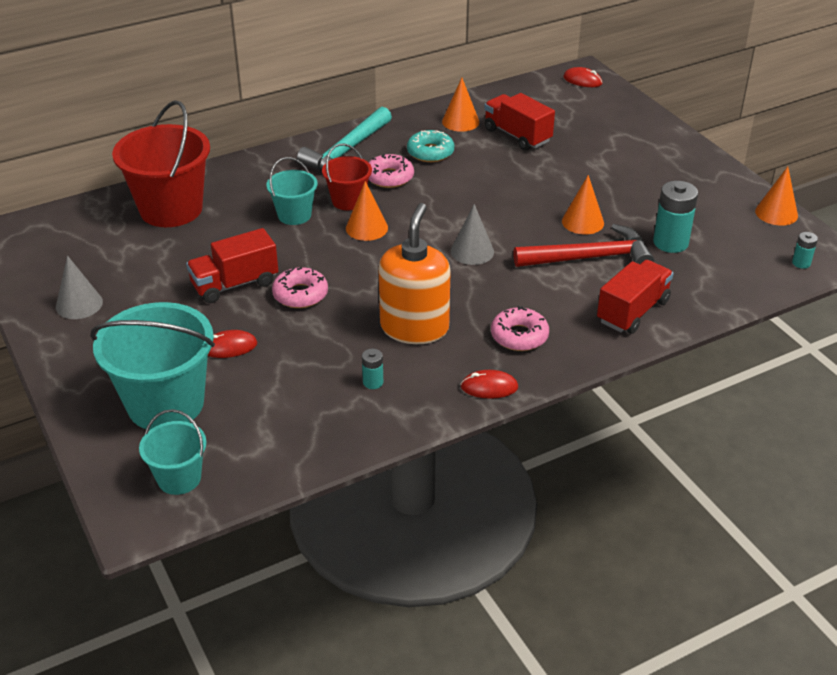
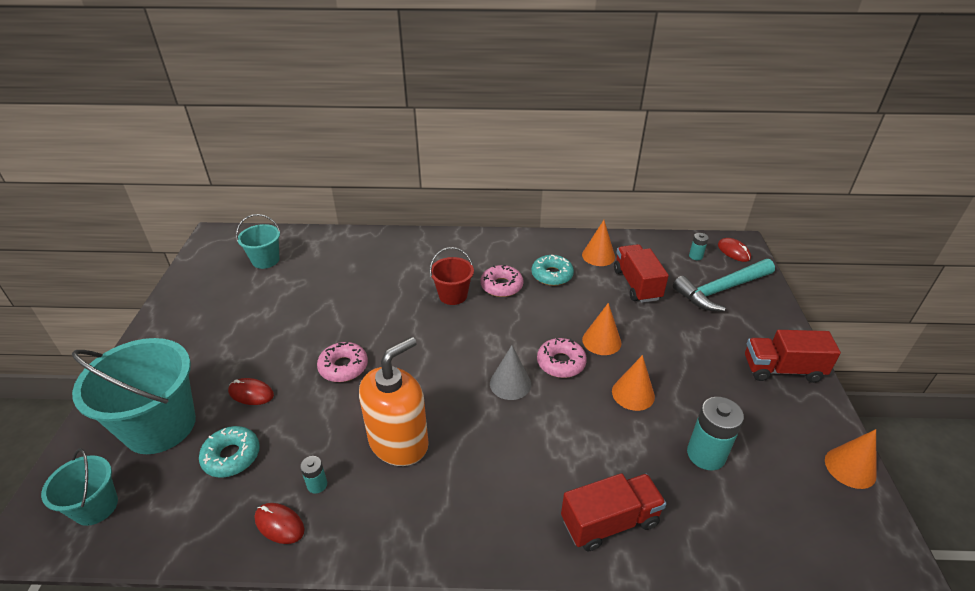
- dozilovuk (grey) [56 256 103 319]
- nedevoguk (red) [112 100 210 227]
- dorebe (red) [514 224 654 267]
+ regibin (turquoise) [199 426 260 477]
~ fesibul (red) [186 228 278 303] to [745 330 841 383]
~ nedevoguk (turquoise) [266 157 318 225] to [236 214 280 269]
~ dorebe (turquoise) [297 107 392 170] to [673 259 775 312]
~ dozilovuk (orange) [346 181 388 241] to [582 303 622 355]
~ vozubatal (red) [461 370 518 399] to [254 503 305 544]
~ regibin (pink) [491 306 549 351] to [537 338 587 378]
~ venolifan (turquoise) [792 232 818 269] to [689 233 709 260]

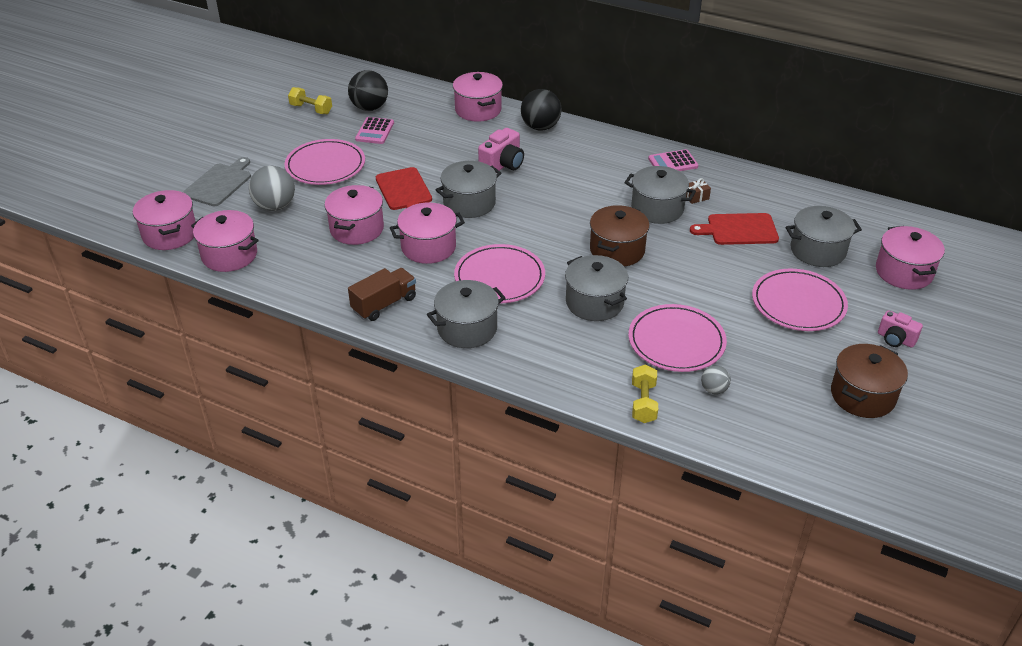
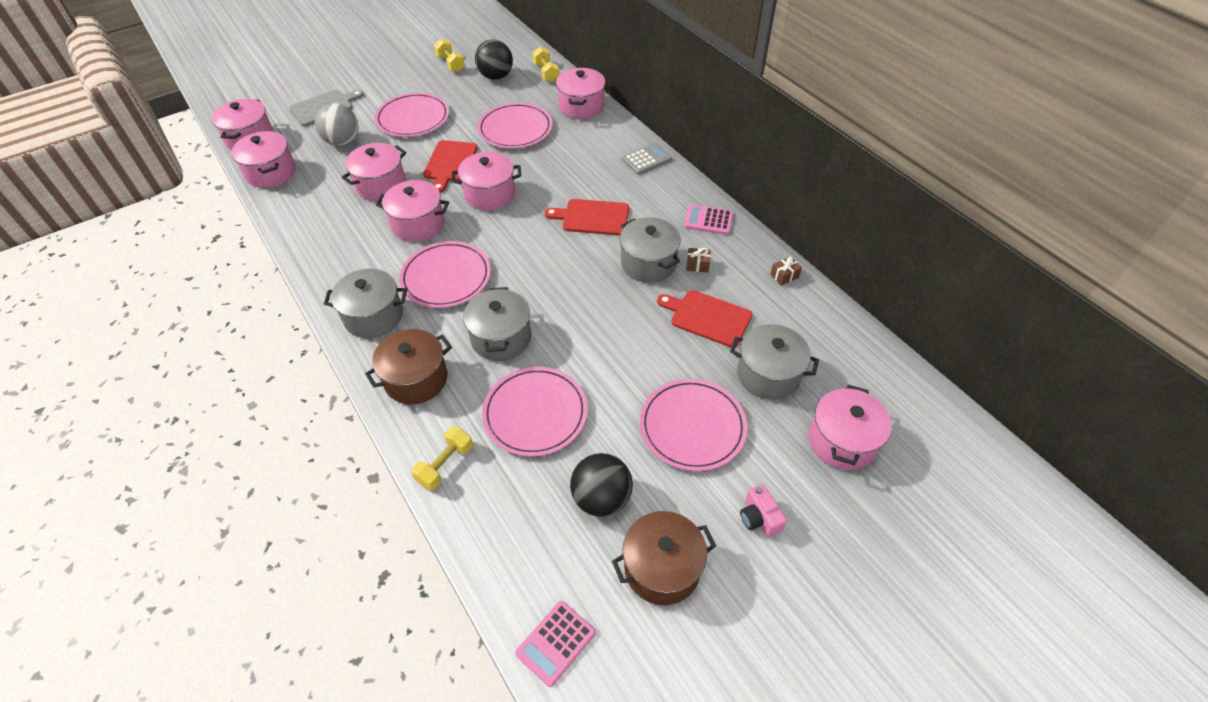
- fesibul (brown) [348 268 416 321]
- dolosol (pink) [478 128 524 171]
- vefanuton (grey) [701 366 731 394]
+ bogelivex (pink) [477 103 553 149]
+ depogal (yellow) [532 47 559 82]
+ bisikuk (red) [545 199 629 235]
+ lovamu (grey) [622 143 672 175]
+ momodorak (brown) [770 256 802 286]
~ lovamu (pink) [355 117 394 144] to [515 601 596 687]
~ vefanuton (black) [521 89 562 130] to [570 453 633 517]
~ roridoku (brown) [590 205 650 266] to [365 329 452 405]
~ roridoku (grey) [436 161 501 218] to roridoku (pink) [452 152 521 211]

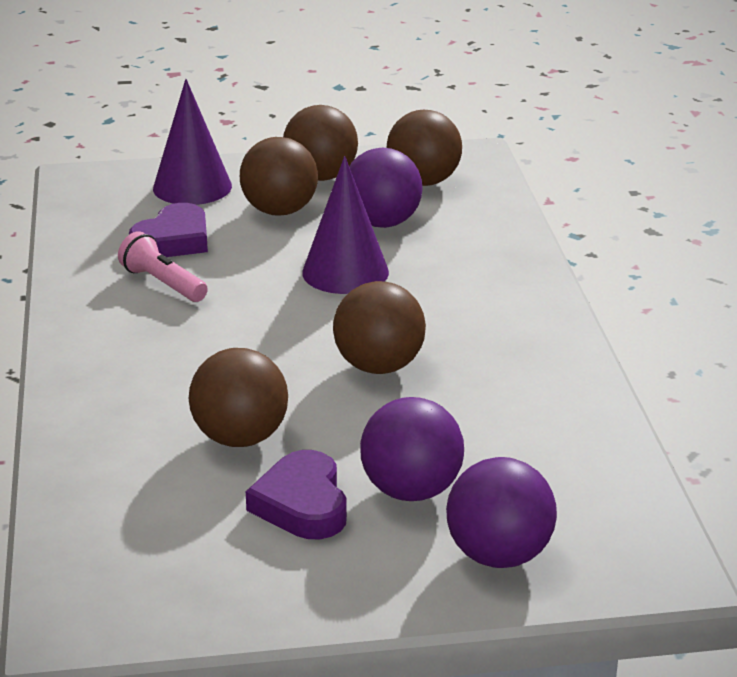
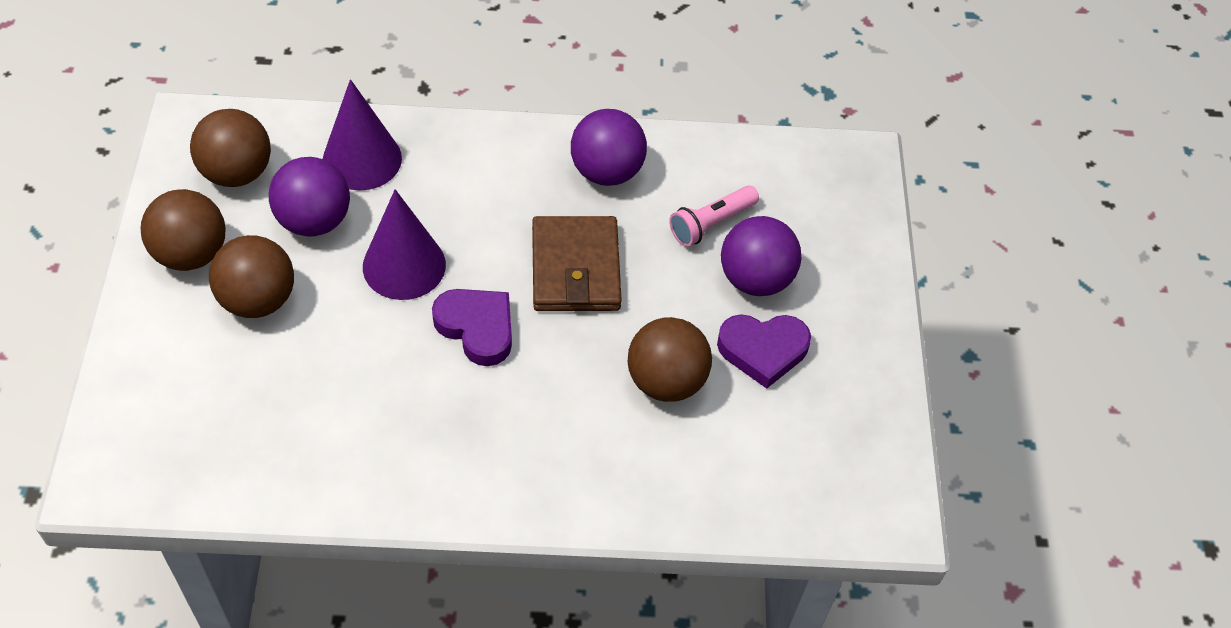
~ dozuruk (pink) [118 231 208 302] to [669 185 759 247]
~ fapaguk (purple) [129 203 208 257] to [432 289 512 366]
~ dozilovuk (purple) [153 79 232 205] to [323 79 402 190]
~ vefanuton (purple) [446 457 557 568] to [571 109 647 186]
~ vefanuton (brown) [333 281 426 374] to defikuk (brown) [532 216 622 311]

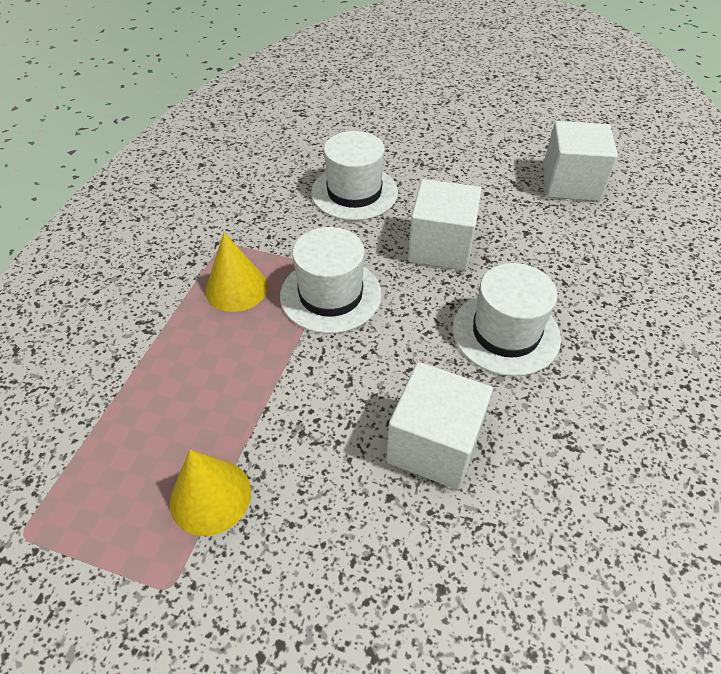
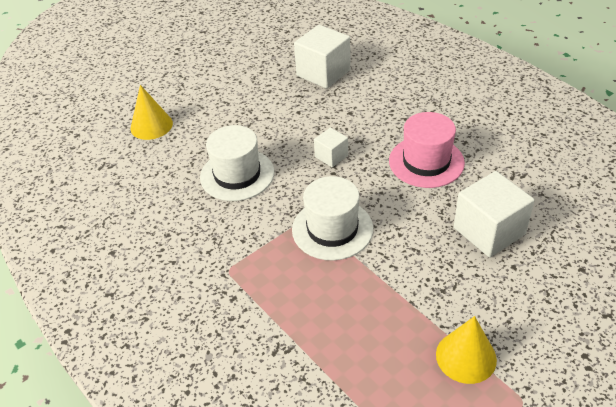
~ dozilovuk (yellow) [205 232 268 312] to [131 85 173 140]
~ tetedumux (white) [453 263 561 376] to tetedumux (pink) [389 112 465 188]
~ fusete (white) [408 179 482 271] = [314 128 348 167] x0.54

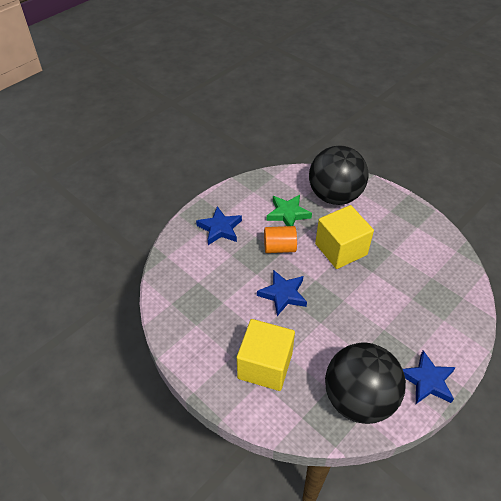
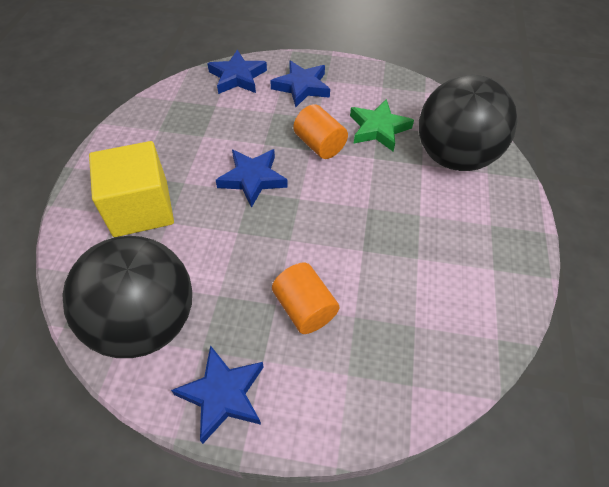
- fusete (yellow) [315 205 374 269]
+ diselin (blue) [207 50 267 94]
+ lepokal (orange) [272 263 339 334]

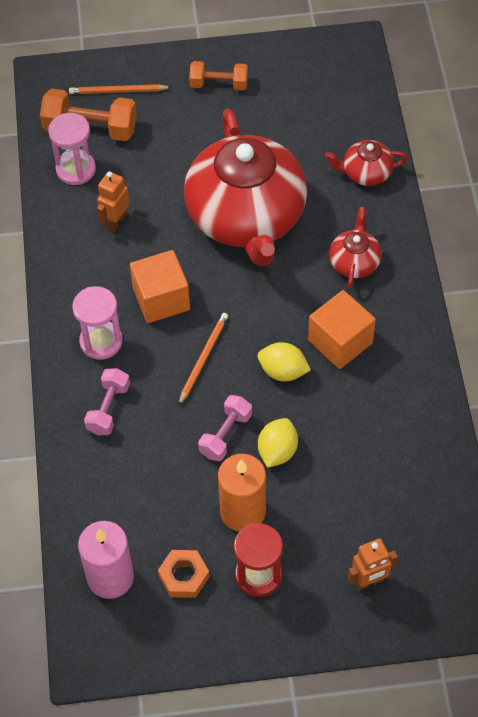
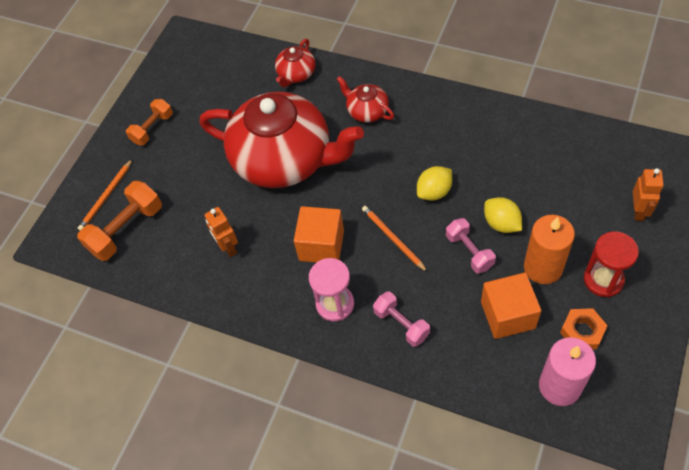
- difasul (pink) [48 113 96 185]
~ fusete (orange) [308 290 376 369] to [481 273 541 339]

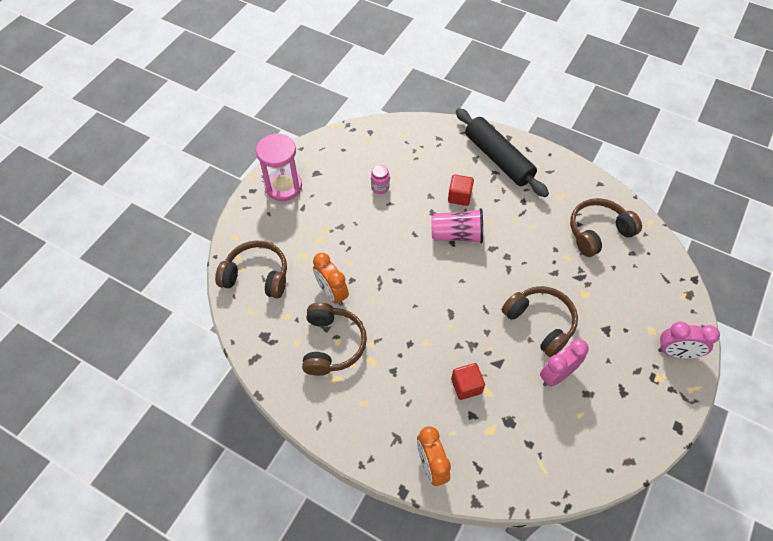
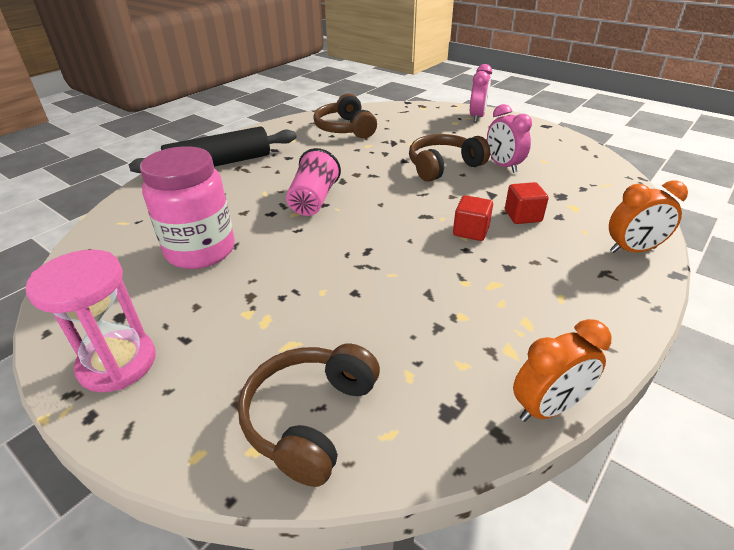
- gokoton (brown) [302 303 367 376]
~ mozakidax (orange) [313 253 349 306] to [513 319 611 422]
~ fusete (red) [448 174 474 206] to [453 195 493 241]
~ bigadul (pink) [371 165 390 194] = [140 146 235 269] x2.47

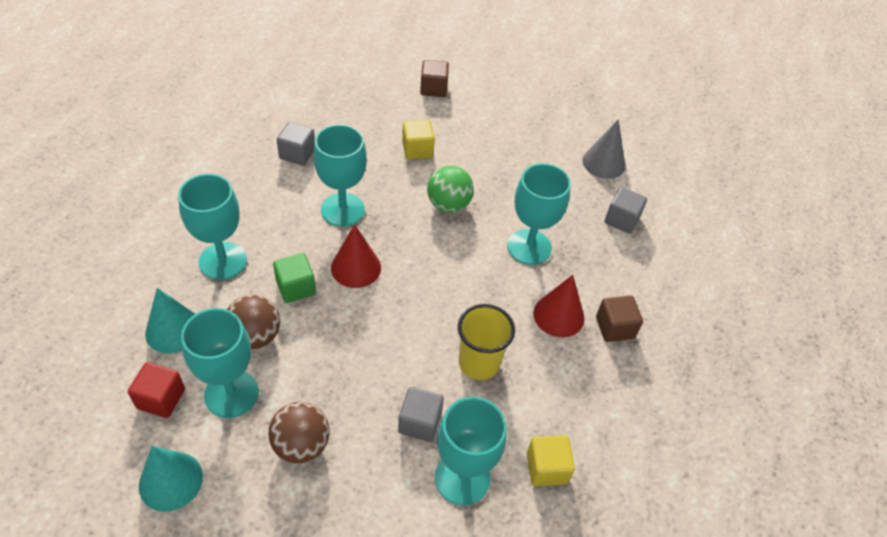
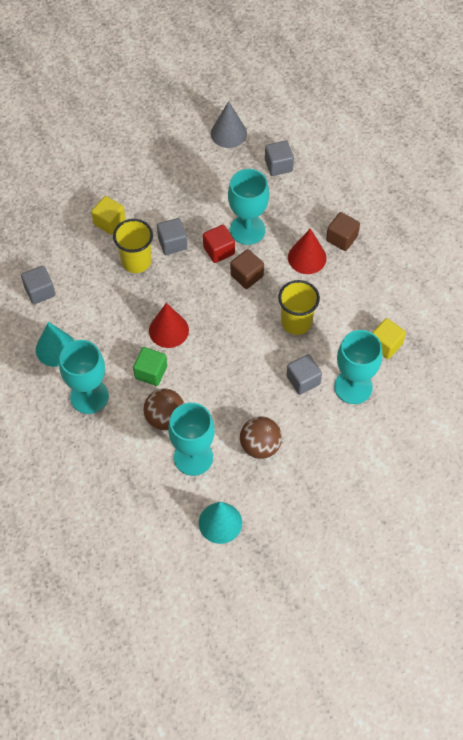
- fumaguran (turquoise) [313 124 367 227]
+ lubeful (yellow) [113 219 153 273]
~ fusete (red) [128 362 185 418] to [203 225 235 263]
~ dozilovuk (turquoise) [145 288 195 354] to [36 322 74 367]
~ fusete (brown) [420 60 449 97] to [230 249 264 289]
~ vefanuton (green) [427 166 474 213] to fusete (grey) [157 218 187 255]

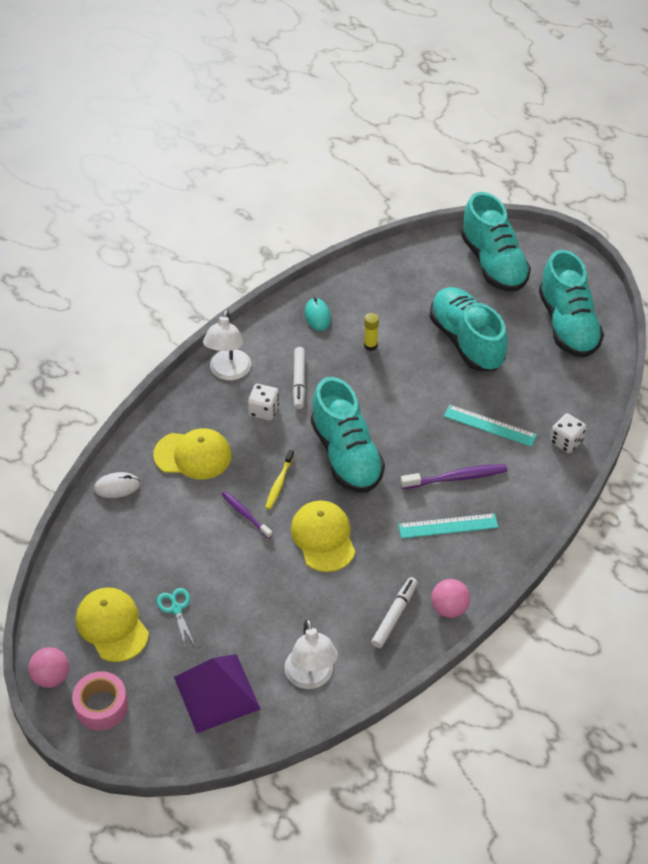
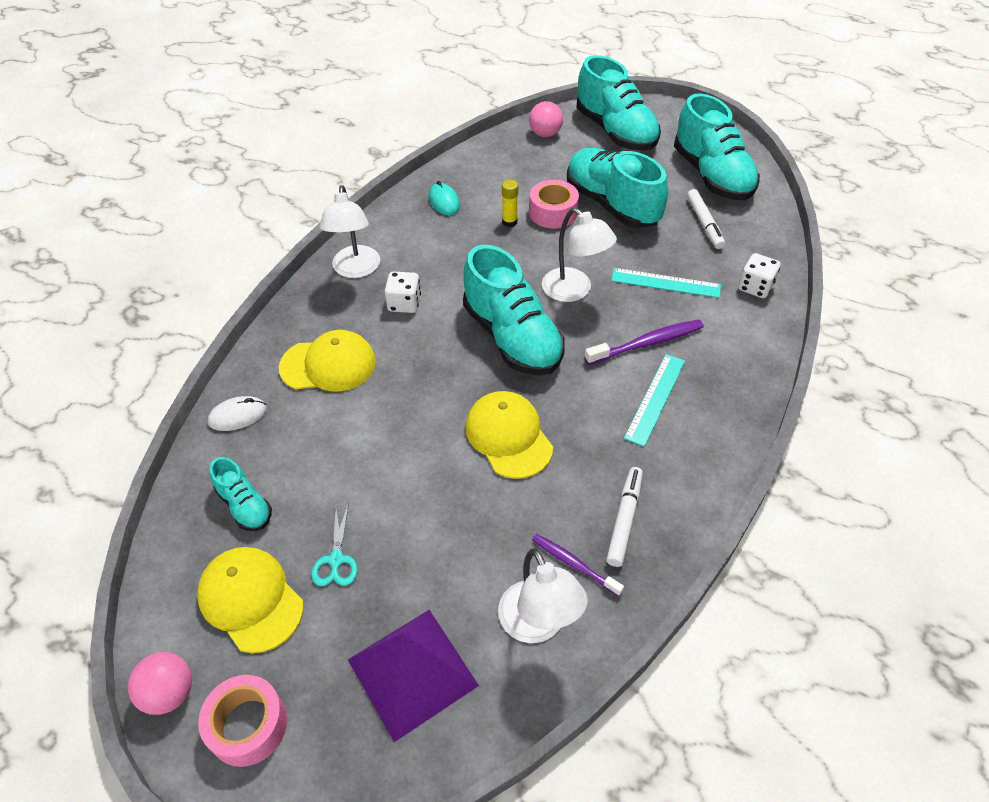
- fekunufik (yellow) [265 450 294 509]
+ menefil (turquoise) [210 457 272 531]
+ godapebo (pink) [529 180 579 229]
+ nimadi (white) [542 208 617 302]
~ fekunufik (purple) [221 491 272 539] to [532 534 624 596]
~ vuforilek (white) [293 347 305 409] to [687 189 725 249]
~ vefanuton (pink) [431 579 470 618] to [529 101 563 137]
~ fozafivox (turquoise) [157 588 195 646] = [311 503 358 586] 150 degrees counterclockwise
~ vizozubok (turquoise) [398 513 498 538] = [624 354 685 447] 45 degrees counterclockwise

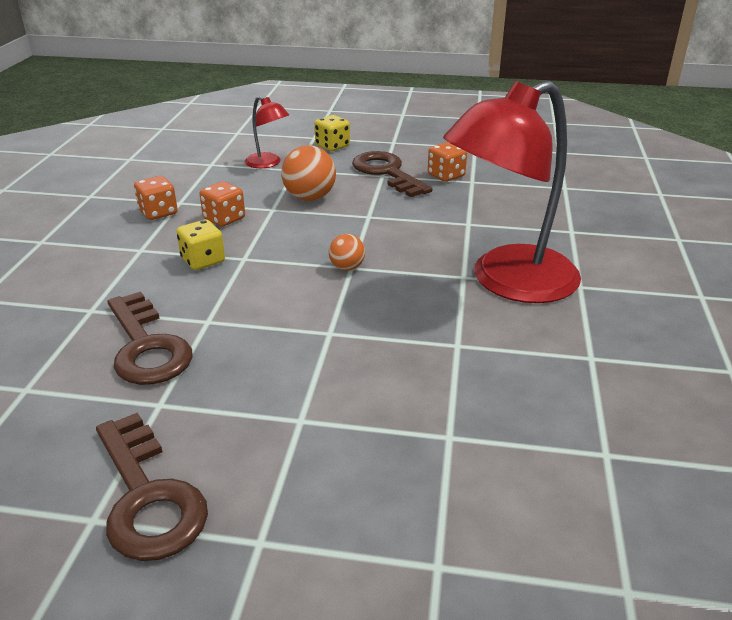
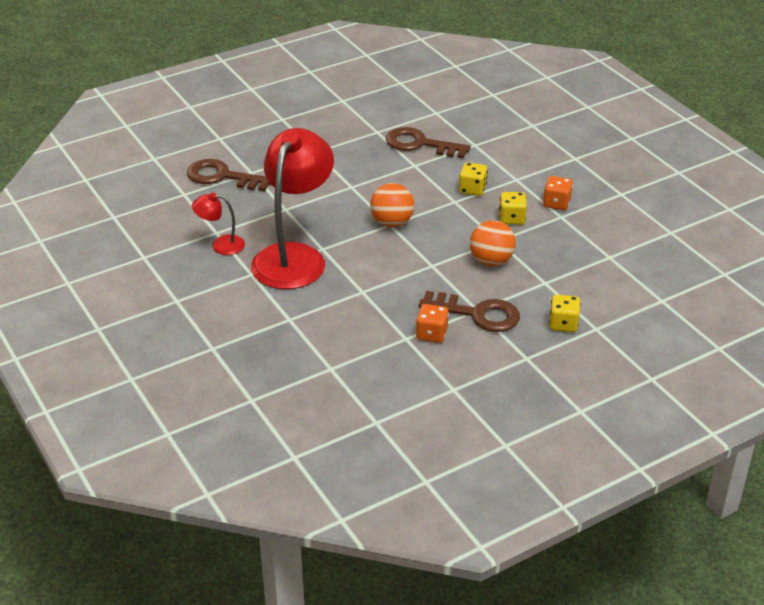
~ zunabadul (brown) [96 412 208 561] to [187 159 271 191]
~ nimadi (red) [245 96 289 168] to [192 192 245 255]
~ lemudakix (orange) [200 181 245 227] to lemudakix (yellow) [499 192 527 225]
~ vefanuton (orange) [329 234 365 270] = [370 183 414 227] x1.74

